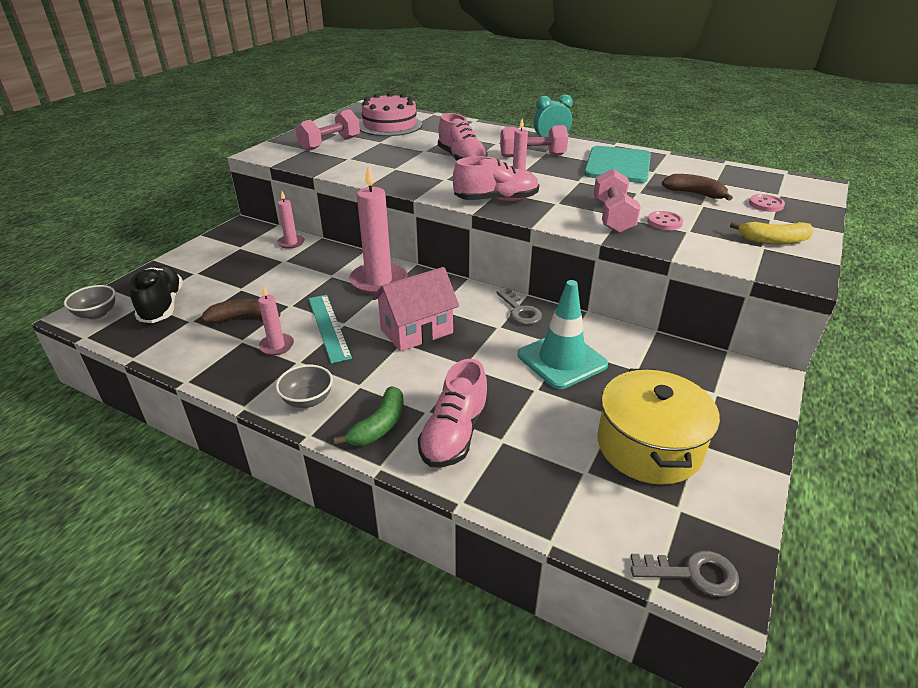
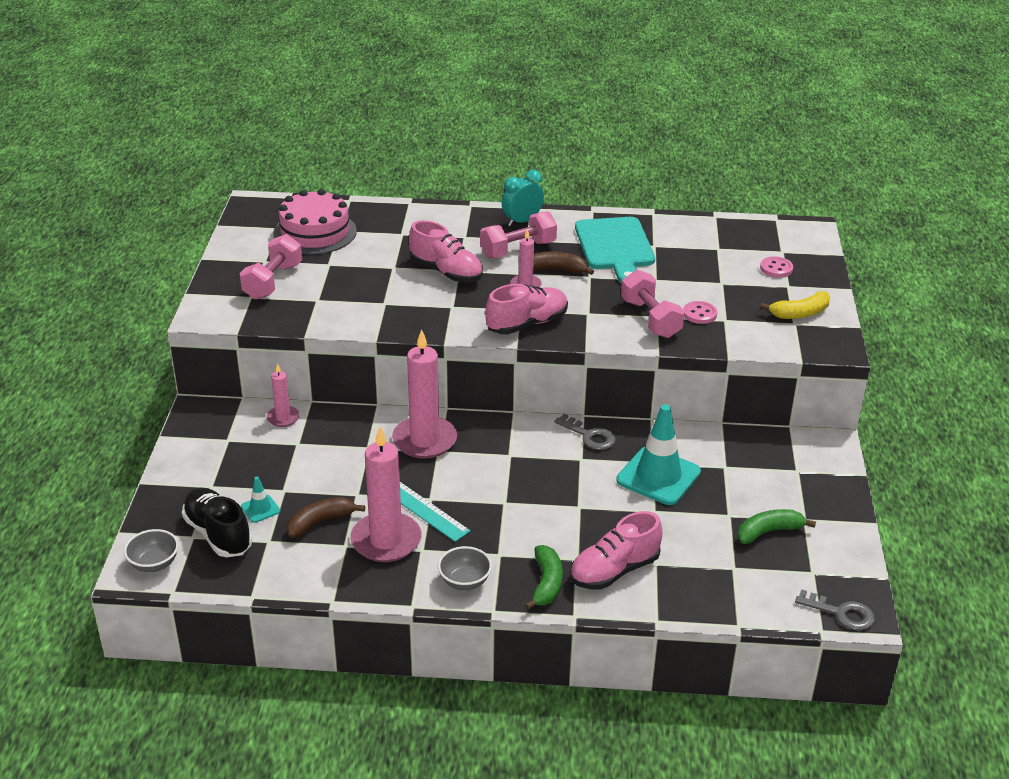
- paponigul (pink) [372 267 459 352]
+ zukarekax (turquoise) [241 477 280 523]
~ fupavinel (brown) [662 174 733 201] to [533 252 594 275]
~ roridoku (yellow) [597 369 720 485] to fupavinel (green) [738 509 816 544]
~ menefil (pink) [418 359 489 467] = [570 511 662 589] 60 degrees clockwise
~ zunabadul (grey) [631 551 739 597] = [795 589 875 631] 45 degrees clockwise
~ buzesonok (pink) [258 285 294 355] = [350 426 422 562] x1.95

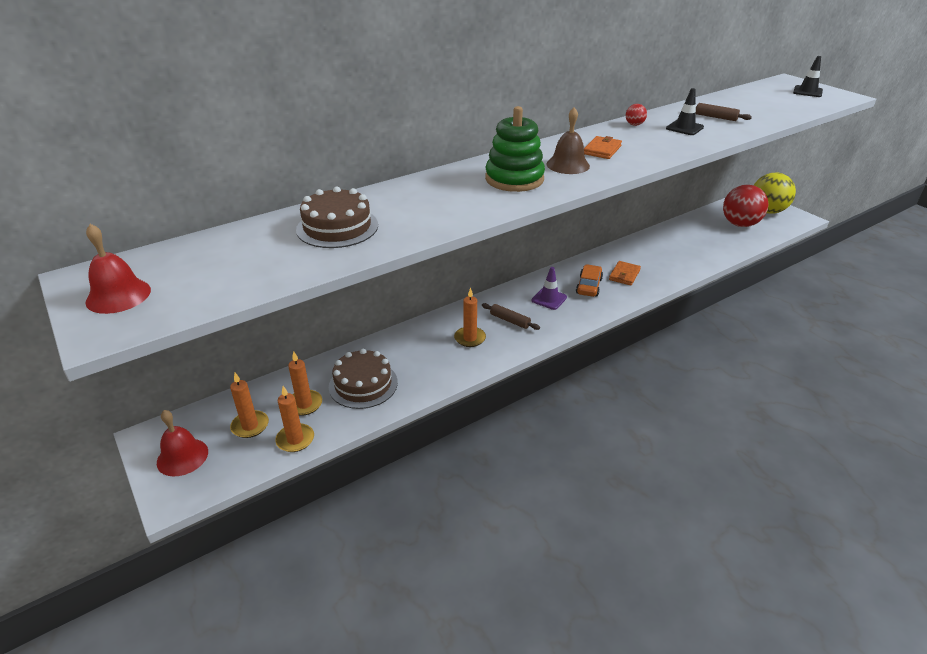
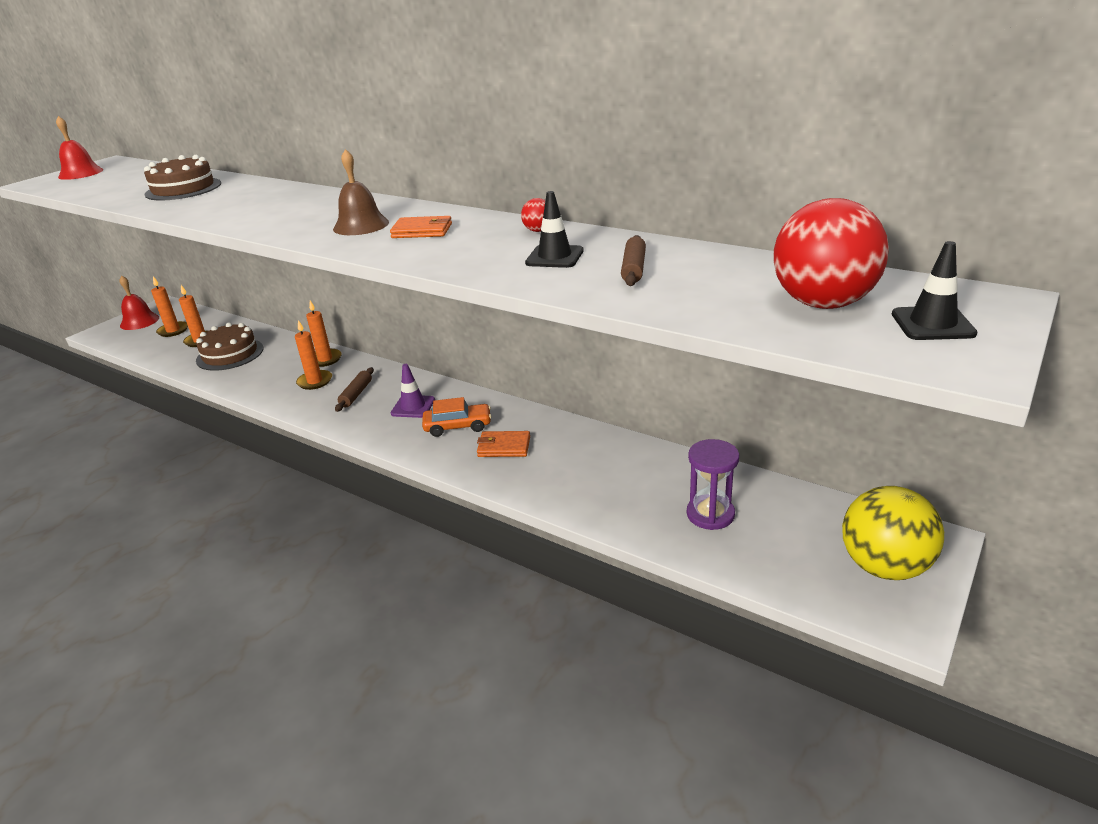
- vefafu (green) [485 106 545 192]
+ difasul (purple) [687 439 739 530]
~ buzesonok (orange) [275 386 314 452] to [306 300 342 367]
~ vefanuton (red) [723 185 768 227] to [773 198 889 309]

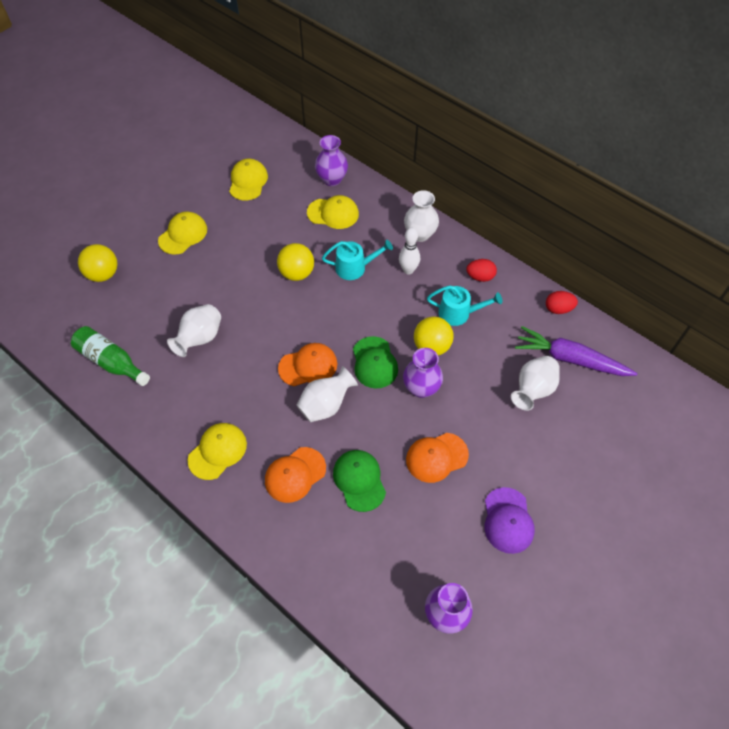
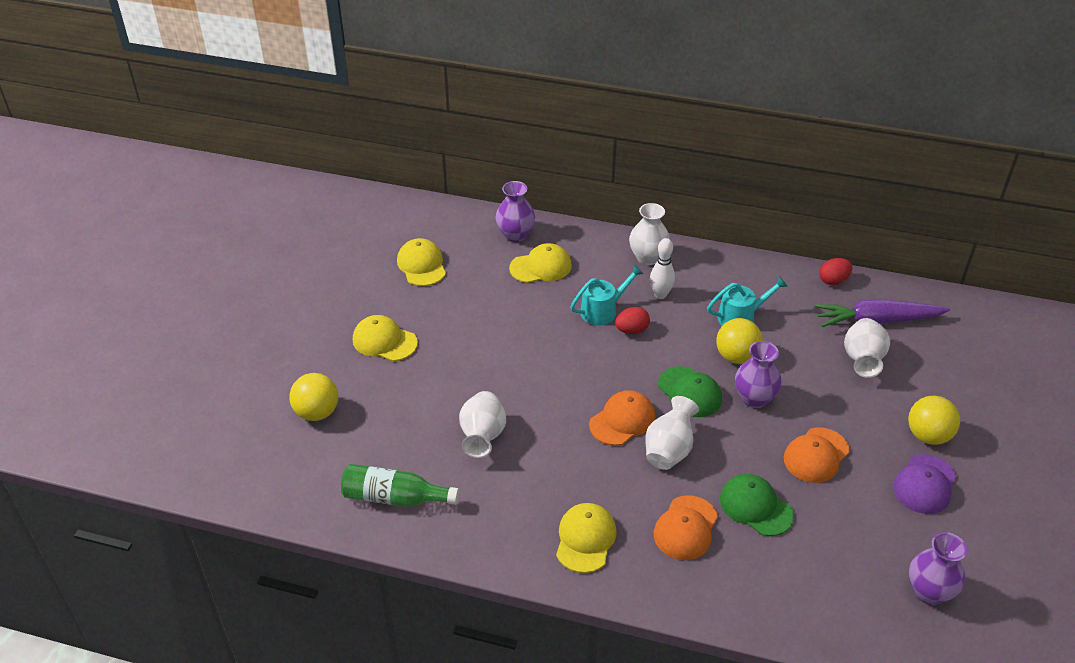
~ vefanuton (yellow) [277 243 314 281] to [908 396 960 445]
~ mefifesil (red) [466 259 497 282] to [615 307 650 334]
~ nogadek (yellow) [158 212 207 254] = [353 315 418 361] 75 degrees counterclockwise
~ nogadek (purple) [485 487 535 554] = [893 454 957 514] 60 degrees clockwise

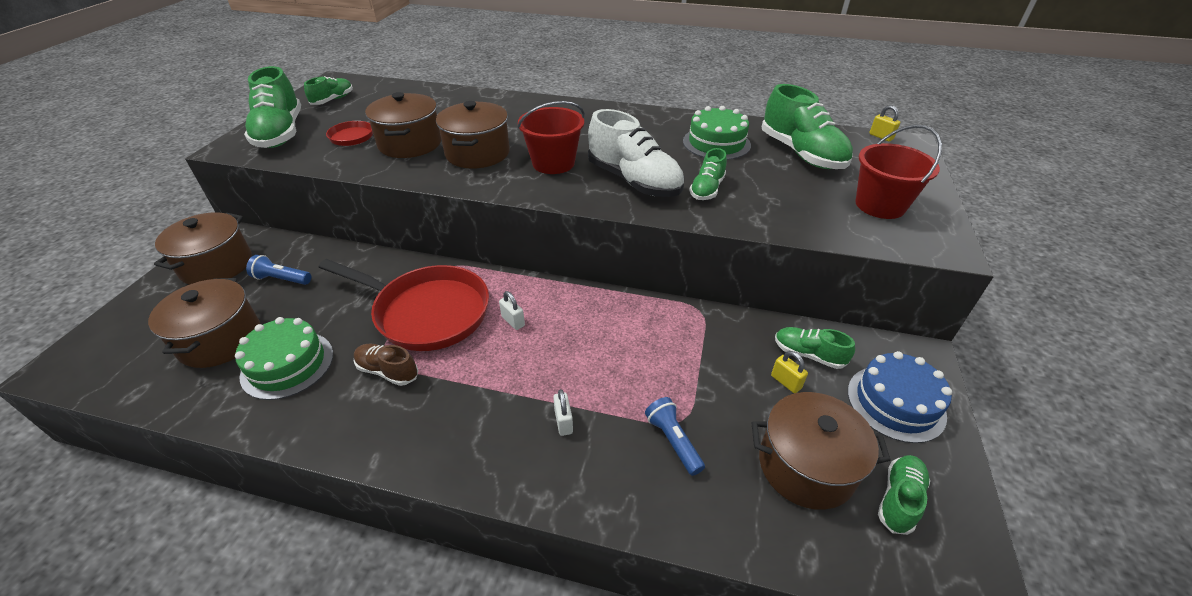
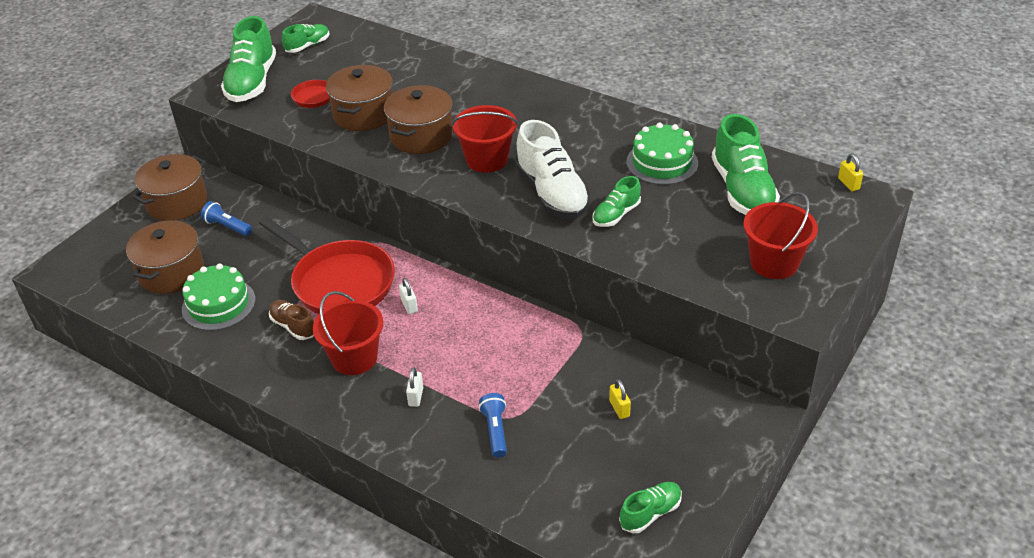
- roridoku (brown) [752 392 891 510]
- menefil (green) [775 327 855 369]
- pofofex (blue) [848 351 952 443]
+ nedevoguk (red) [313 291 383 375]

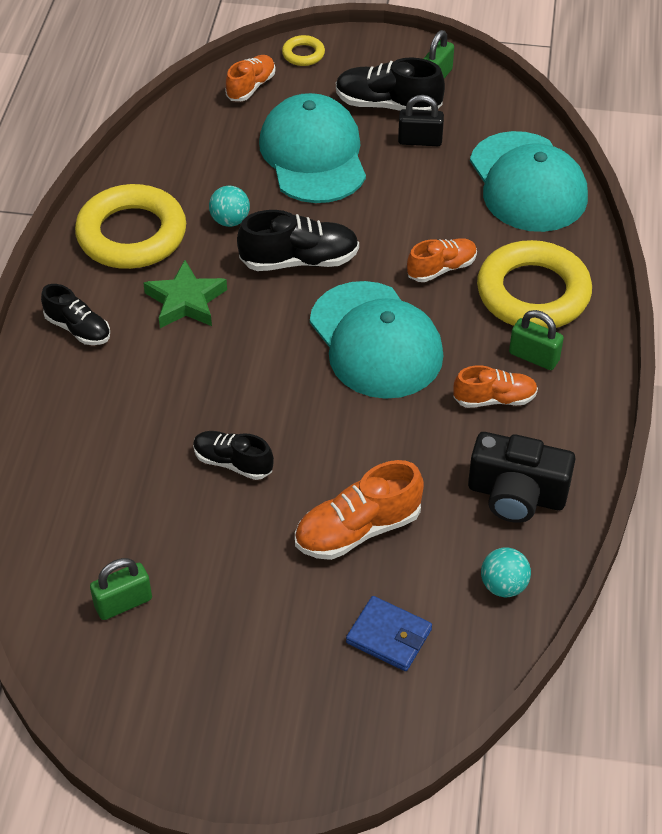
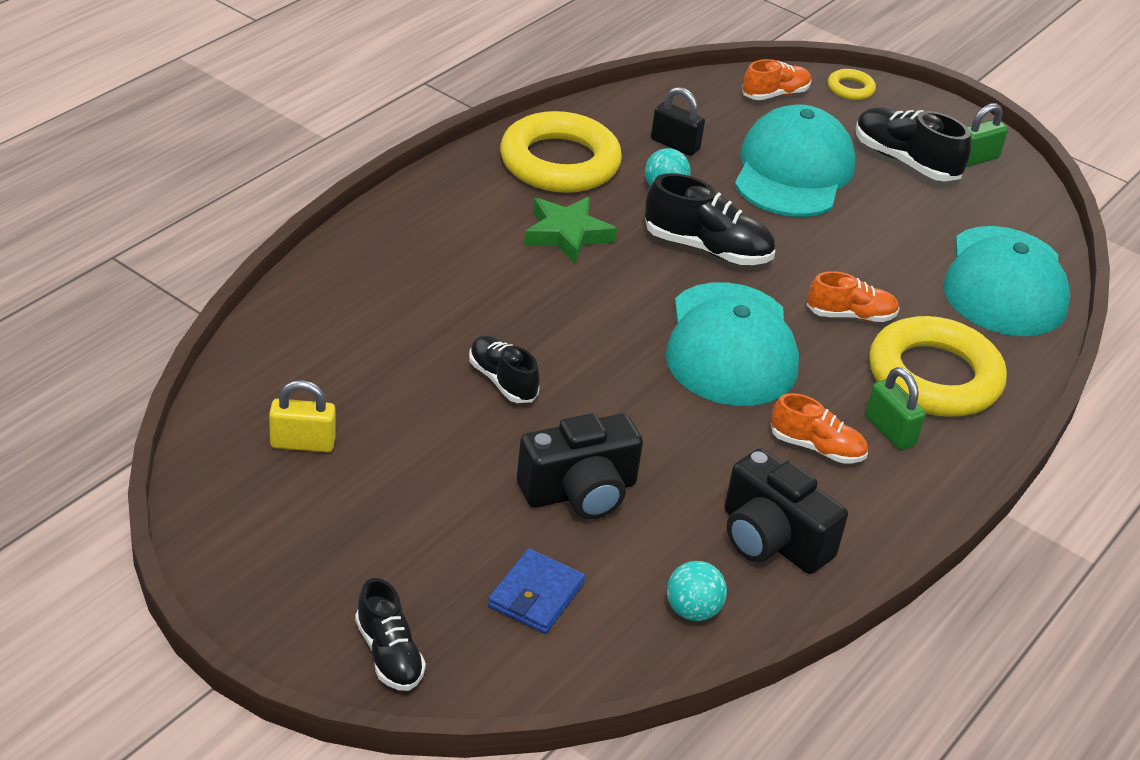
~ menefil (black) [41 284 110 345] to [355 578 426 691]
~ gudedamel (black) [398 95 444 146] to [651 87 705 156]
~ menefil (orange) [295 460 424 560] to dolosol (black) [517 413 643 519]
~ gudedamel (green) [90 558 152 620] to gudedamel (yellow) [269 380 336 452]
~ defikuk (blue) [346 596 432 671] = [488 548 585 634] 60 degrees clockwise

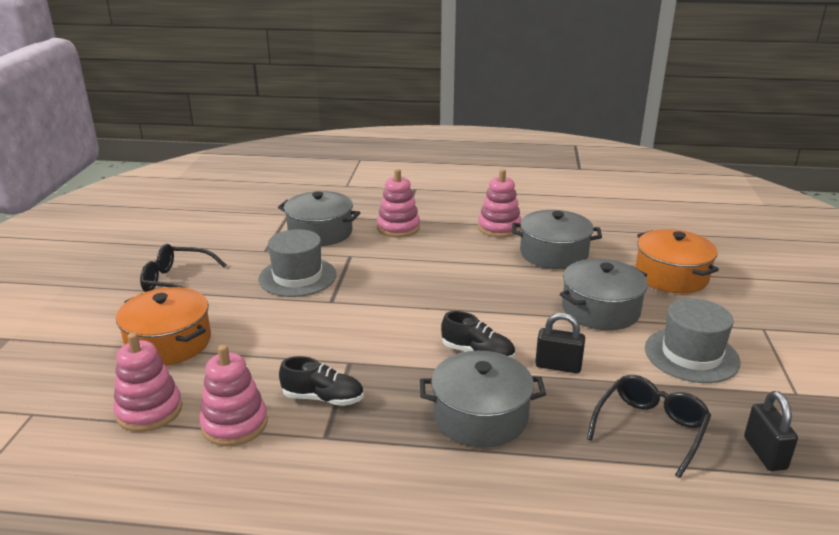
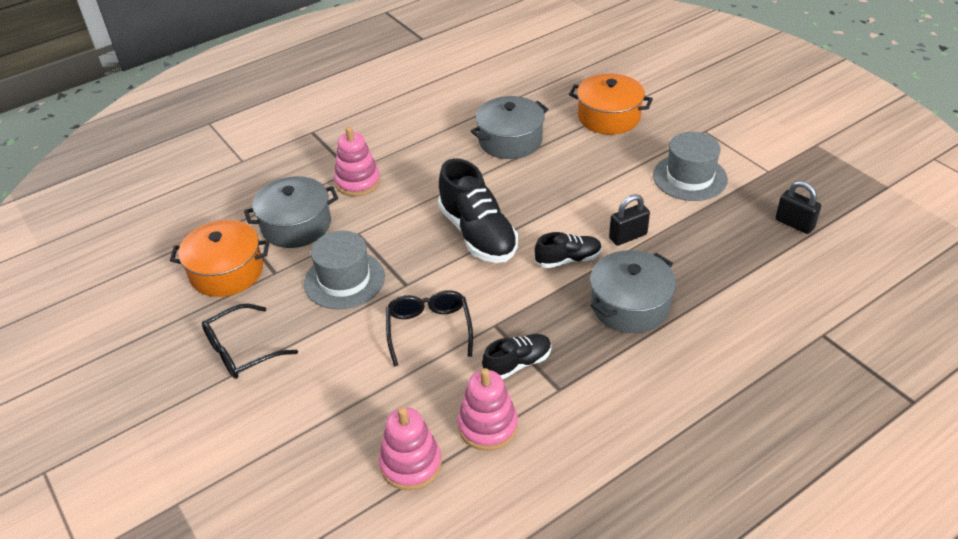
- vefafu (pink) [478 169 521 238]
- roridoku (grey) [560 259 648 330]
+ menefil (black) [438 158 518 263]
~ roridoku (orange) [116 287 211 365] to [170 220 270 297]
~ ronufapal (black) [587 375 711 478] to [386 290 473 367]

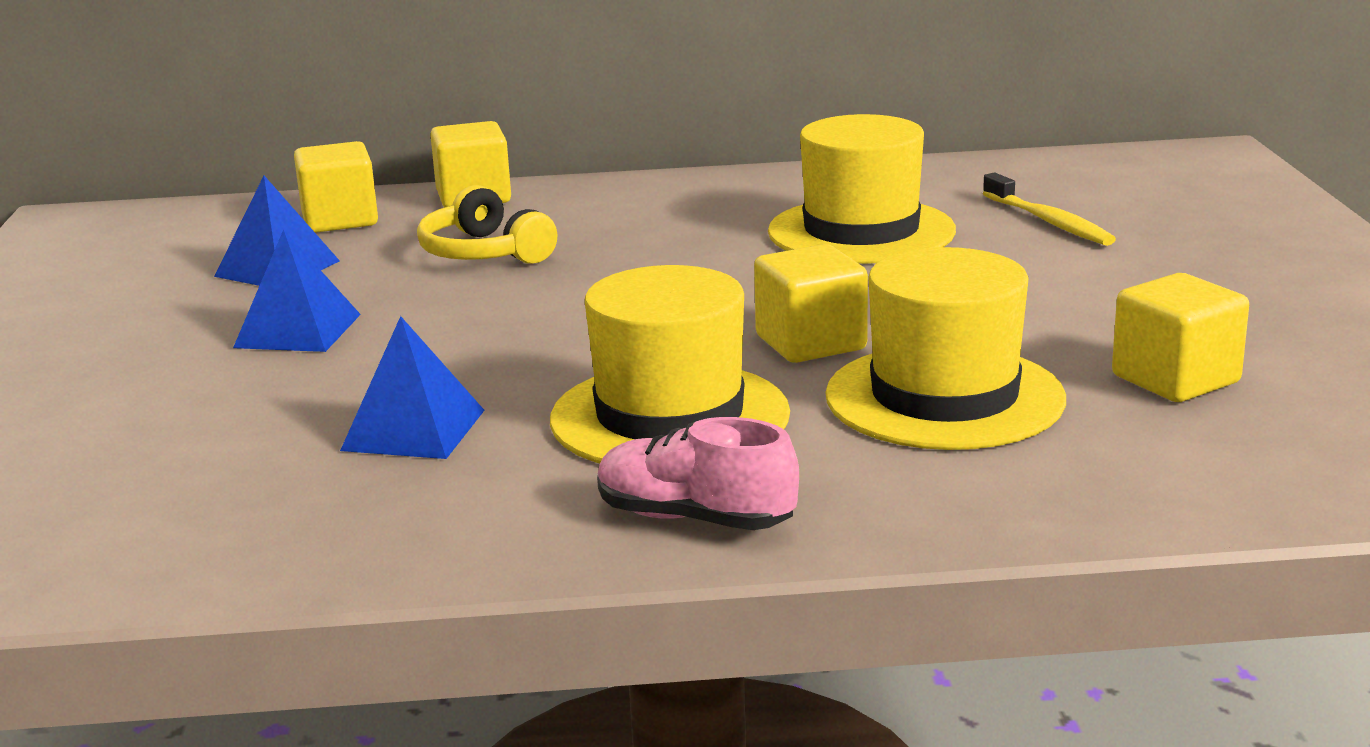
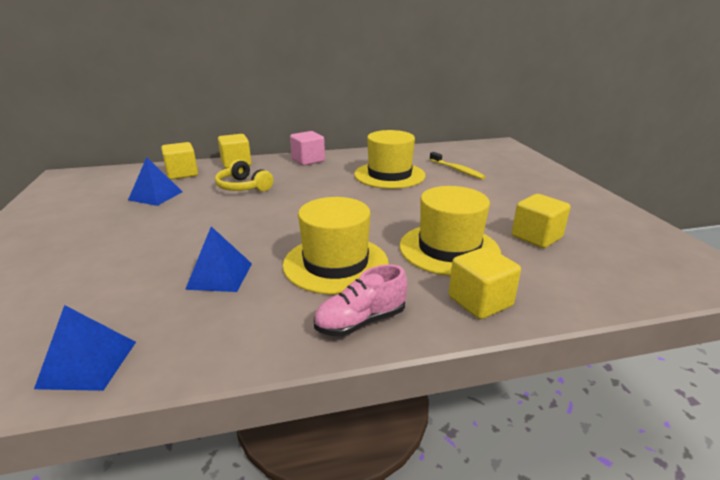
+ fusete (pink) [290 131 325 166]
~ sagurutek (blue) [233 229 361 352] to [34 305 136 391]
~ fusete (yellow) [754 244 868 363] to [449 247 521 319]
~ menefil (pink) [597 417 799 530] = [314 264 407 337] 45 degrees counterclockwise

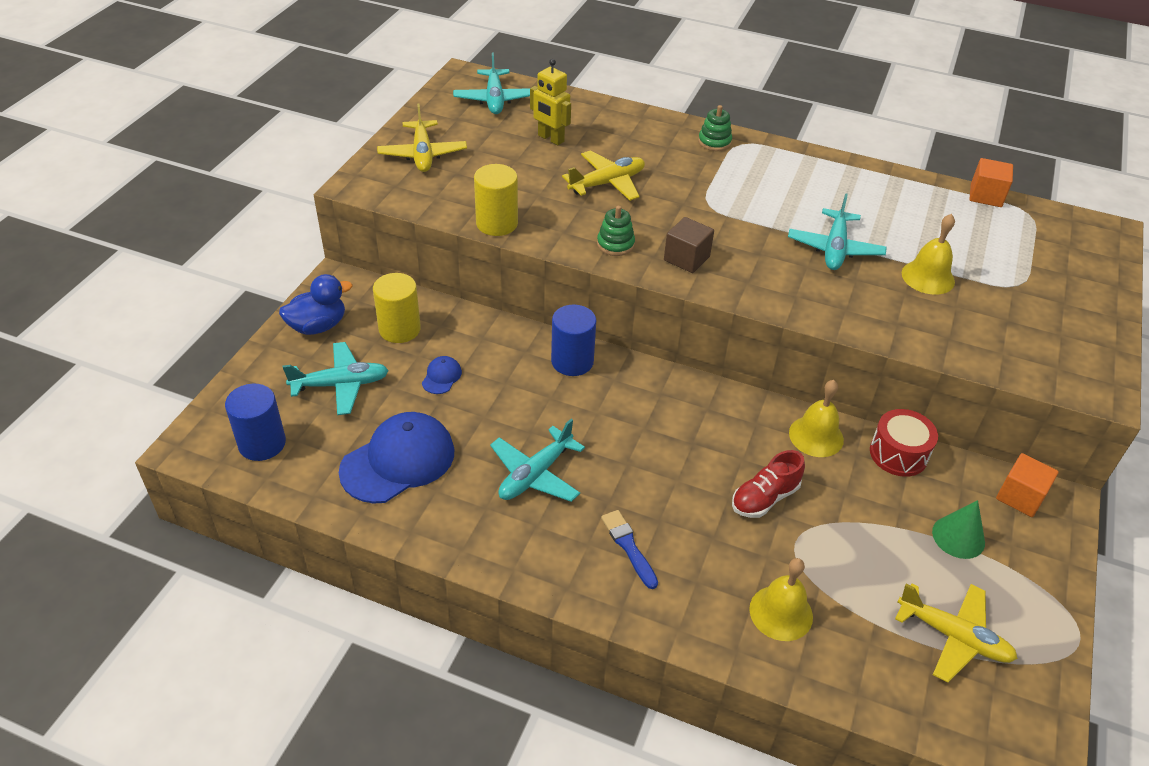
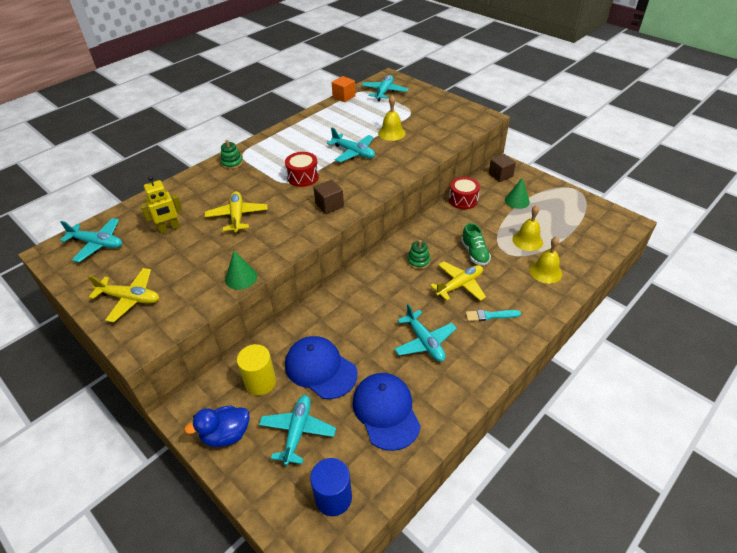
- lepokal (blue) [551 305 596 376]
+ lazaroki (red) [285 152 319 187]
+ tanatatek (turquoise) [362 75 408 101]
~ vefafu (green) [597 206 635 256] to [407 240 430 269]
~ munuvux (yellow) [789 380 844 457] to [512 205 543 251]
~ tanatatek (yellow) [895 584 1018 683] to [430 261 486 301]
~ lepokal (yellow) [474 164 518 236] to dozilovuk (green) [225 251 257 290]
~ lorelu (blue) [601 510 658 589] to lorelu (turquoise) [466 310 521 321]
~ menefil (red) [732 450 805 518] to menefil (green) [461 223 491 266]
~ fusete (orange) [996 453 1059 517] to fusete (brown) [488 154 516 182]
~ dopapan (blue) [279 274 353 335] = [184 405 249 447] 105 degrees counterclockwise
~ nogadek (blue) [422 356 462 394] = [285 336 357 399] x2.29

